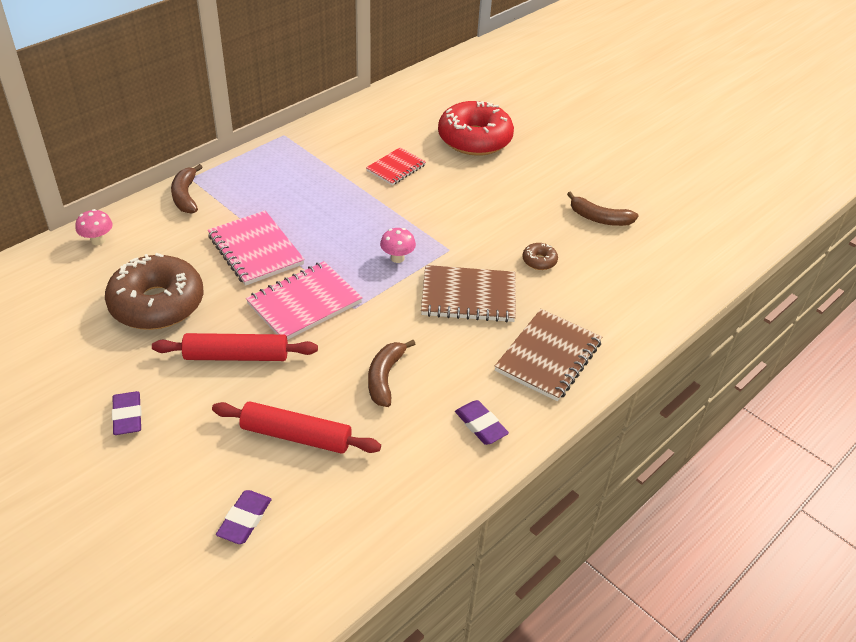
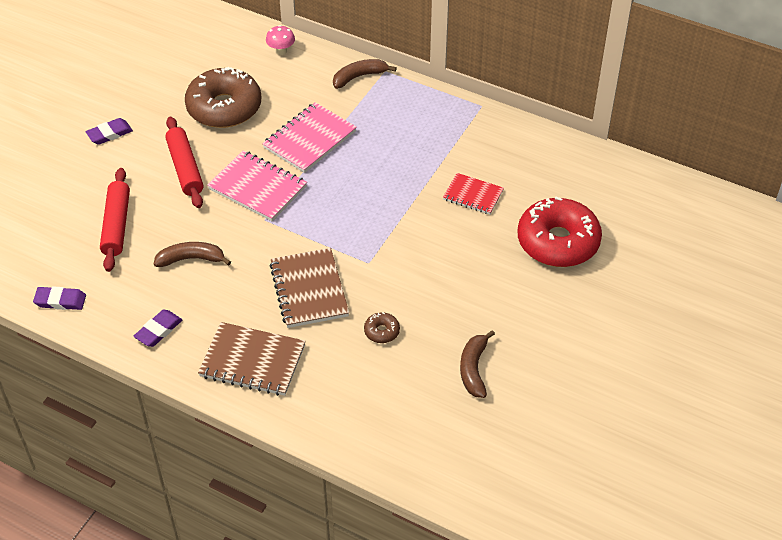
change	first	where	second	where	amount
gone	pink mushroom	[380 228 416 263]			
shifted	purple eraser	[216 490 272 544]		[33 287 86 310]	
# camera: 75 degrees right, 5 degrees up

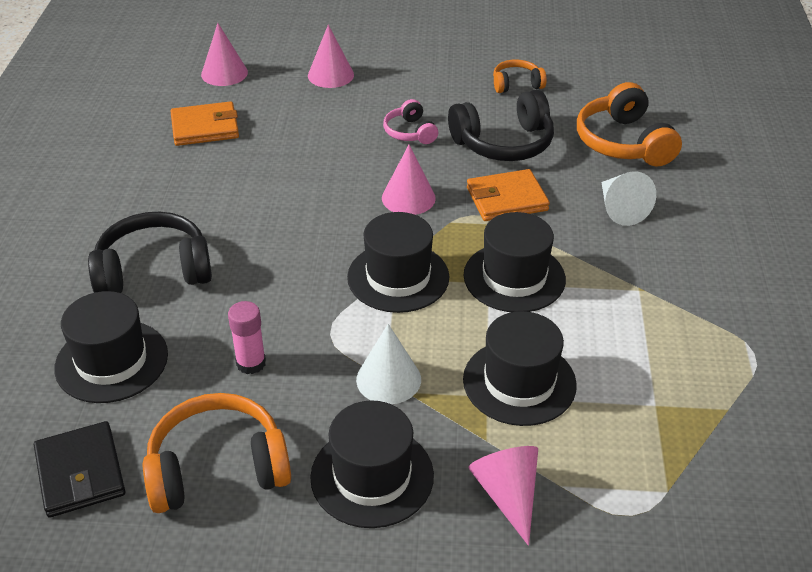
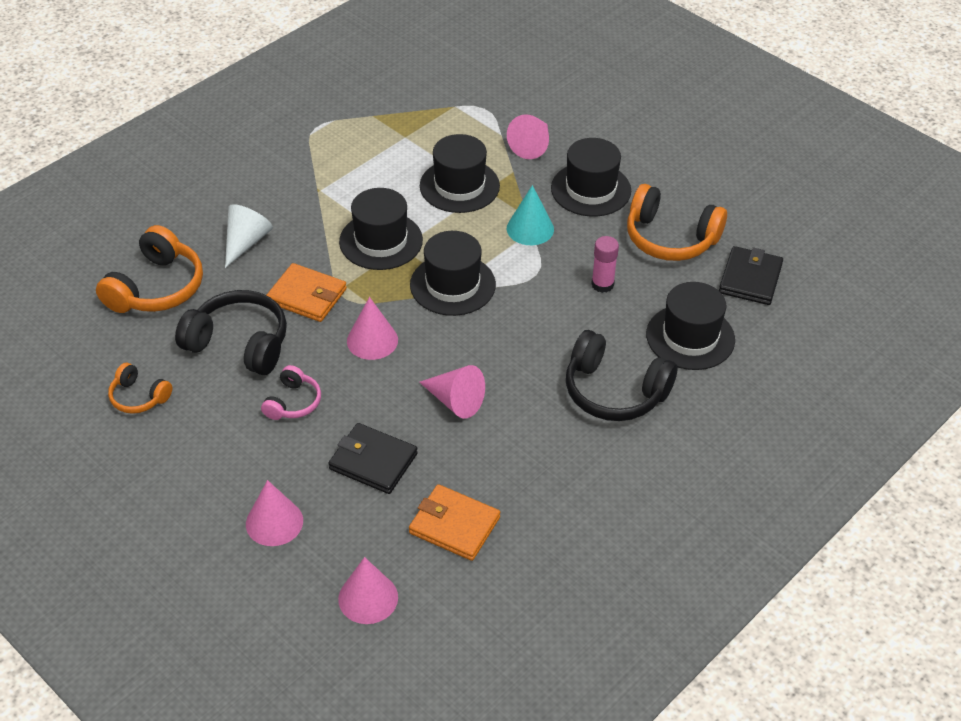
change	first	where	second	where	amount
repainted	white cone	[356 324 421 404]	turquoise cone	[507 185 554 245]	
new			pink cone	[419 365 485 419]	
new			black wallet	[329 423 418 494]	
# camera: 140 degrees left, 5 degrees up

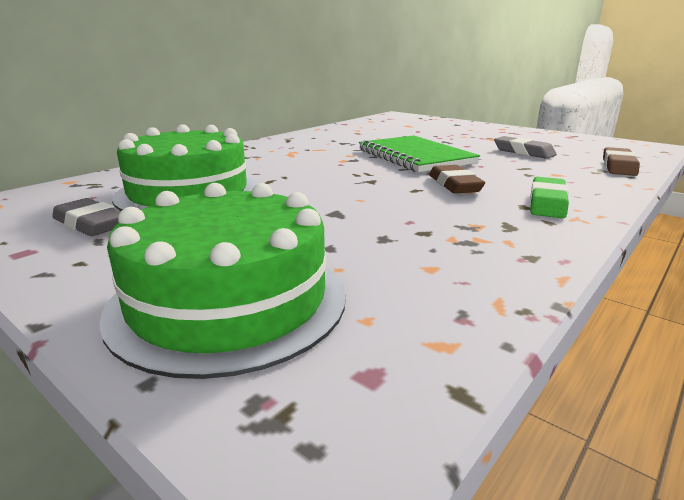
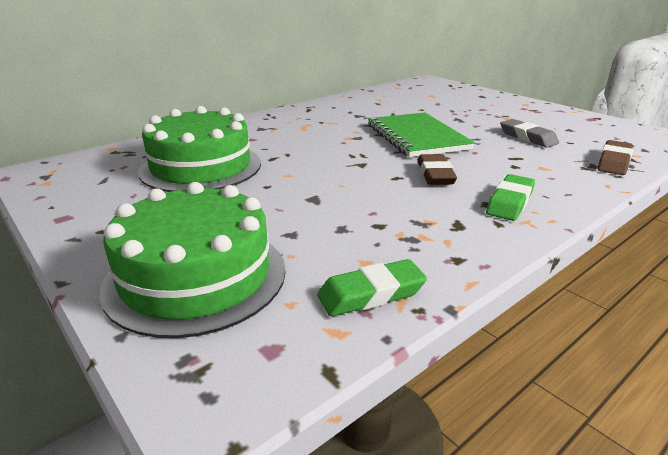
change	first	where	second	where	amount
gone	grey eraser	[52 198 121 236]			
new			green eraser	[317 259 427 316]	
# camera: 10 degrees right, 5 degrees up

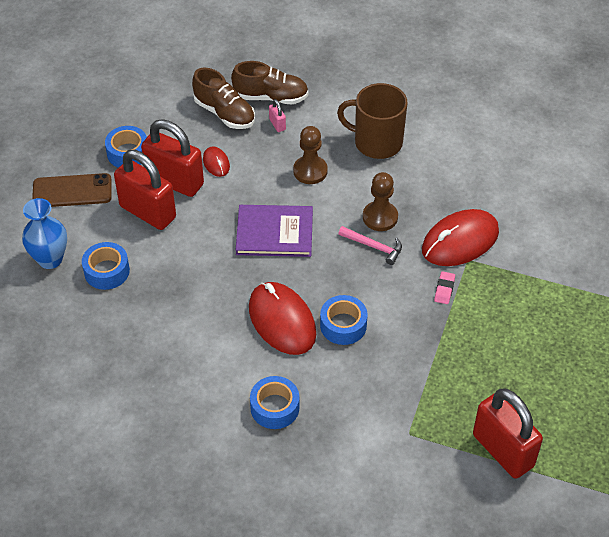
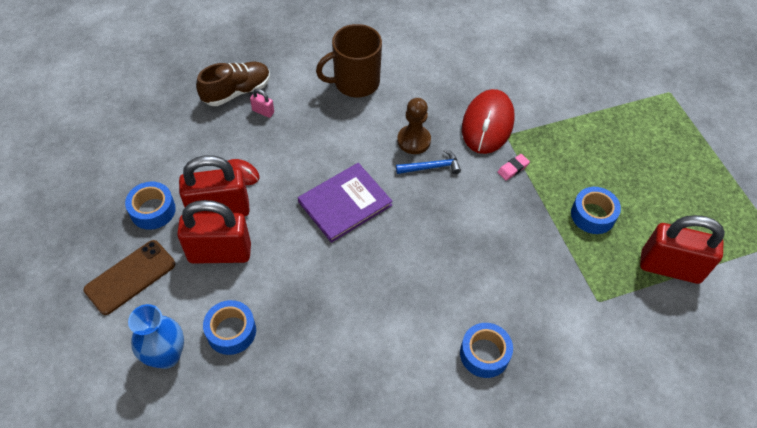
change	first	where	second	where	amount
gone	brown shoe	[192 68 255 129]			
gone	brown pawn	[293 126 328 184]			
repainted	pink hammer	[338 226 402 265]	blue hammer	[396 149 461 174]	
rotated	pink eraser	[434 271 455 304]		[497 154 530 181]	75 degrees clockwise
gone	red mouse	[249 282 316 355]			
shifted	blue tape	[320 295 368 345]		[571 187 621 234]	
# camera: 40 degrees left, 5 degrees up

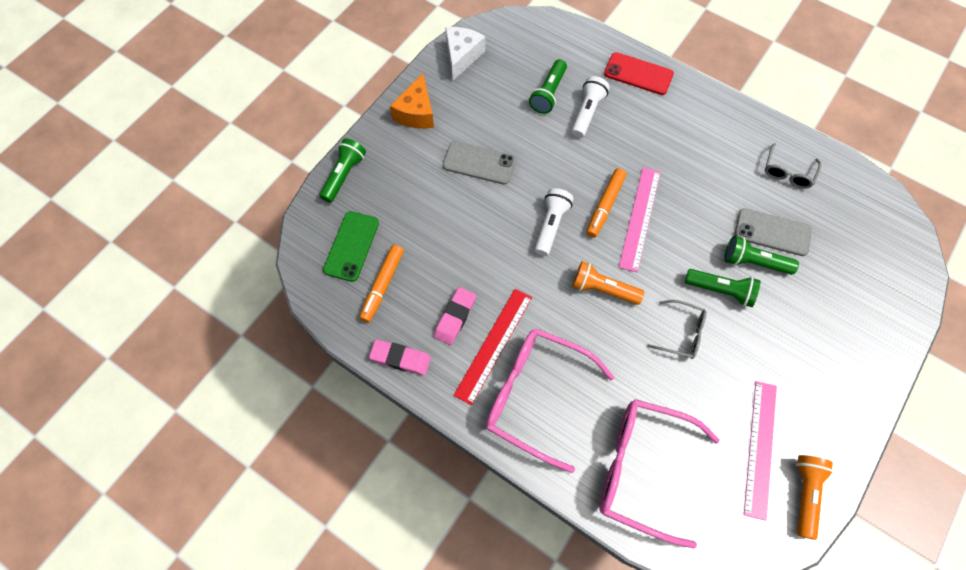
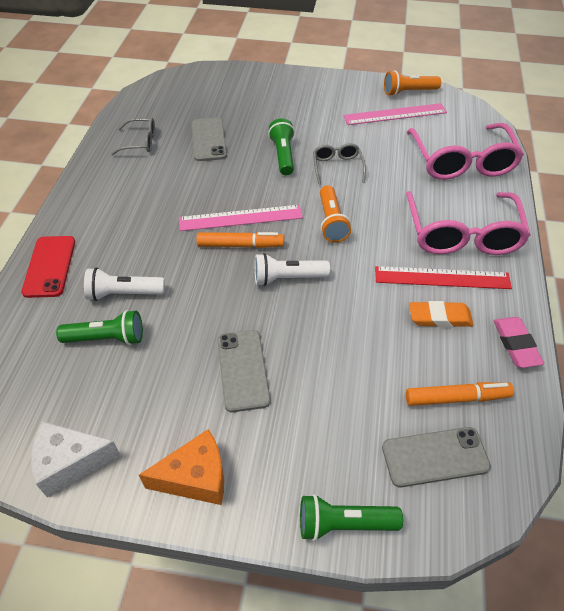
change	first	where	second	where	amount
repainted	green phone	[323 211 379 282]	grey phone	[382 427 491 487]	
gone	green flashlight	[725 236 799 275]			
repainted	pink eraser	[434 287 476 345]	orange eraser	[409 301 474 327]	
# camera: 115 degrees left, 15 degrees down

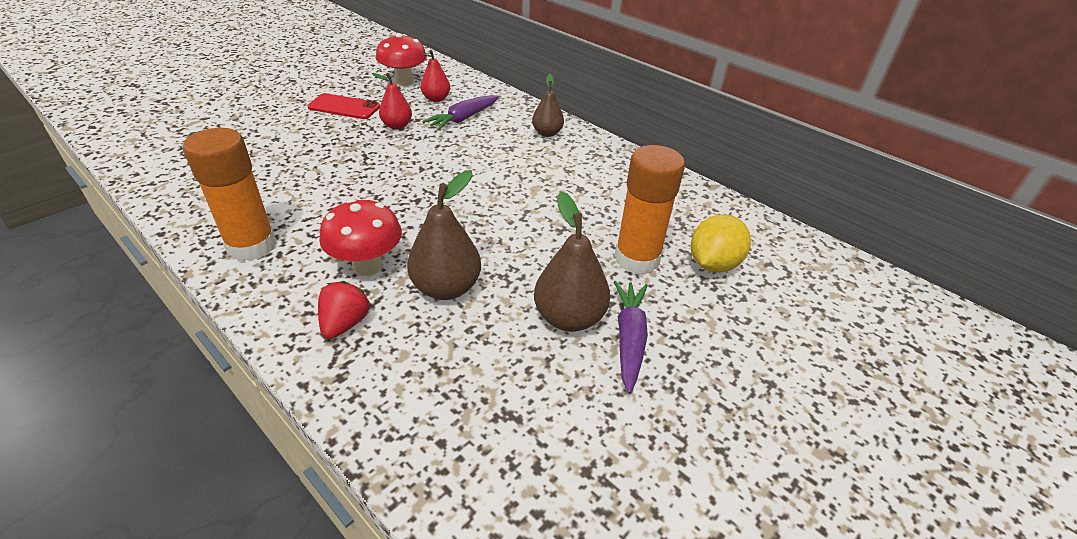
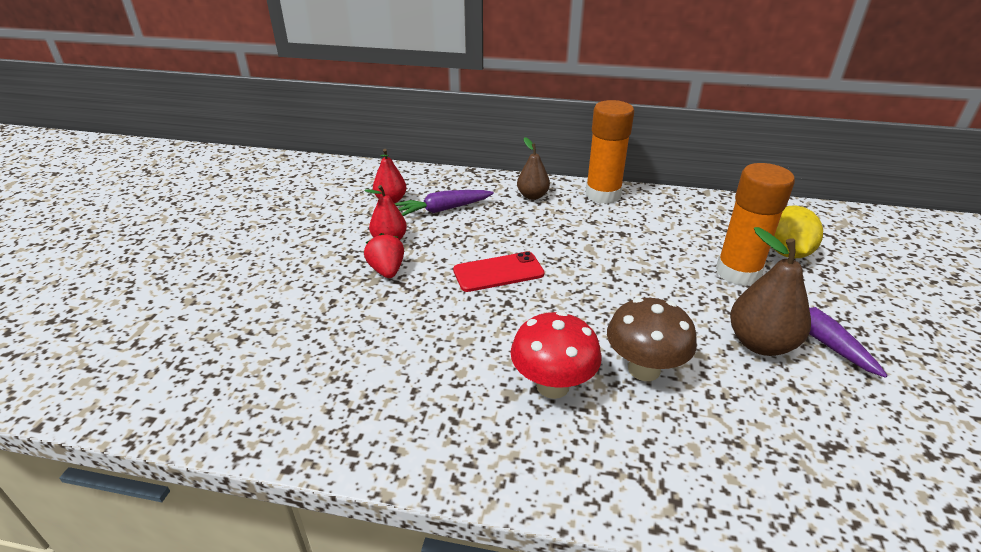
change	first	where	second	where	amount
gone	red mushroom	[376 33 427 86]			
shifted	red phone	[307 93 380 119]		[453 251 545 292]	
rotated	purple carrot	[423 95 499 130]		[395 190 494 216]	60 degrees clockwise
shifted	orange glue stick	[183 128 277 262]		[586 100 634 204]	
swapped	brown pear	[407 170 481 300]	brown mushroom	[607 297 697 381]	
shifted	red strawberry	[318 281 370 339]		[364 233 404 278]	
# camera: 30 degrees left, 5 degrees down

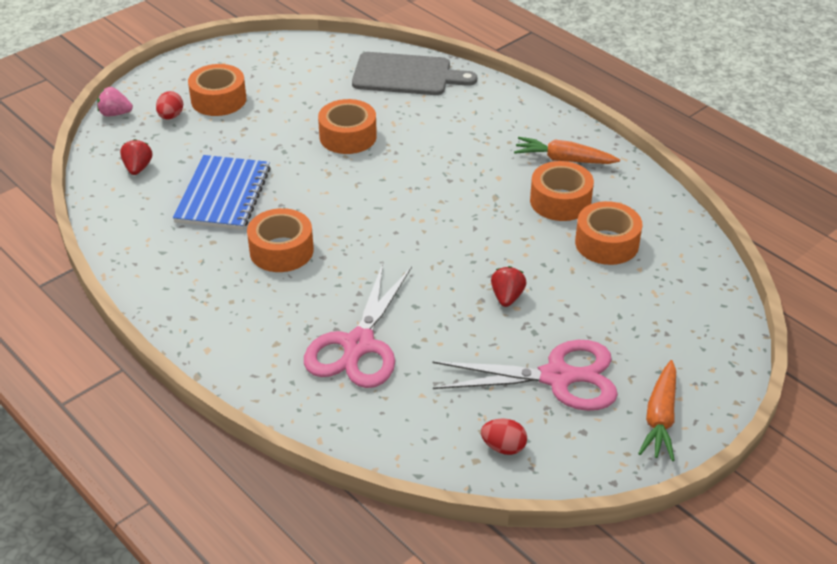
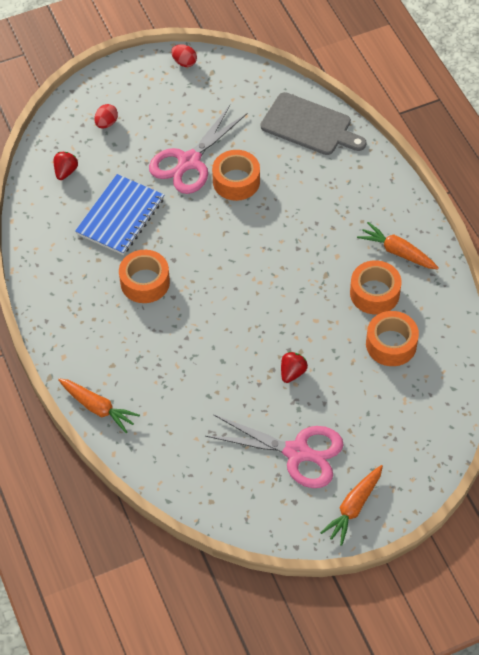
change	first	where	second	where	amount
gone	orange tape	[188 64 247 116]			
gone	pink strawberry	[97 87 133 117]			
shifted	pink scissors	[304 263 412 388]		[149 105 247 194]	
shifted	red egg	[481 418 527 455]		[171 44 197 67]	
new			orange carrot	[58 378 140 433]	
# camera: 20 degrees right, 15 degrees up

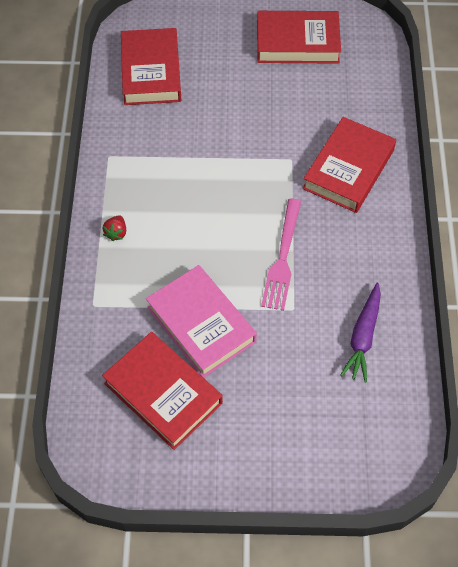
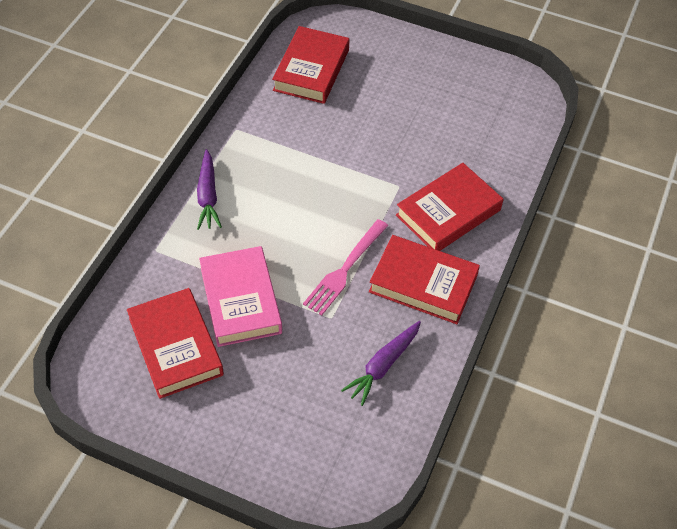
change	first	where	second	where	amount
shifted	red book	[257 11 341 64]		[369 235 480 324]	
swapped	red strawberry	[103 215 126 241]	purple carrot	[197 149 222 230]	
# camera: 20 degrees right, 5 degrees down

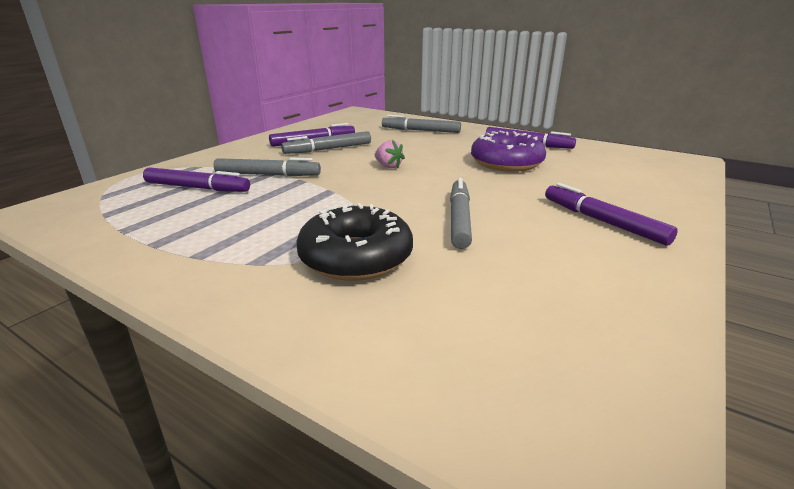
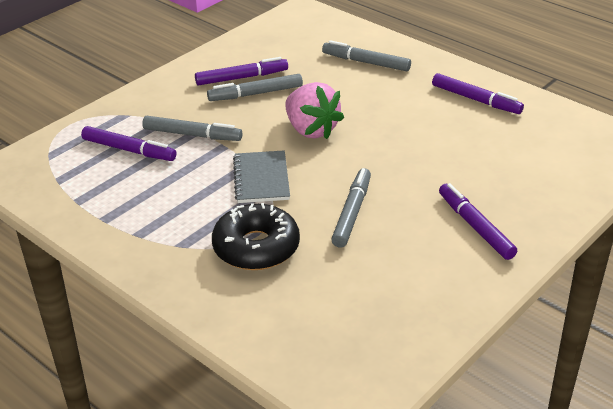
change	first	where	second	where	amount
gone	purple donut	[471 131 546 172]			
scaled	pink strawberry	[375 140 405 168]		[285 82 344 139]	x1.99
new			grey notebook	[233 150 290 203]	
# camera: 10 degrees right, 10 degrees up

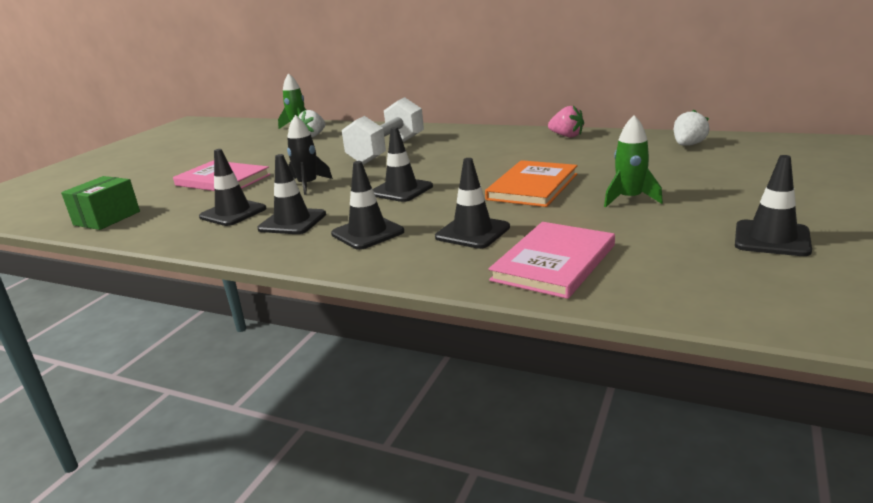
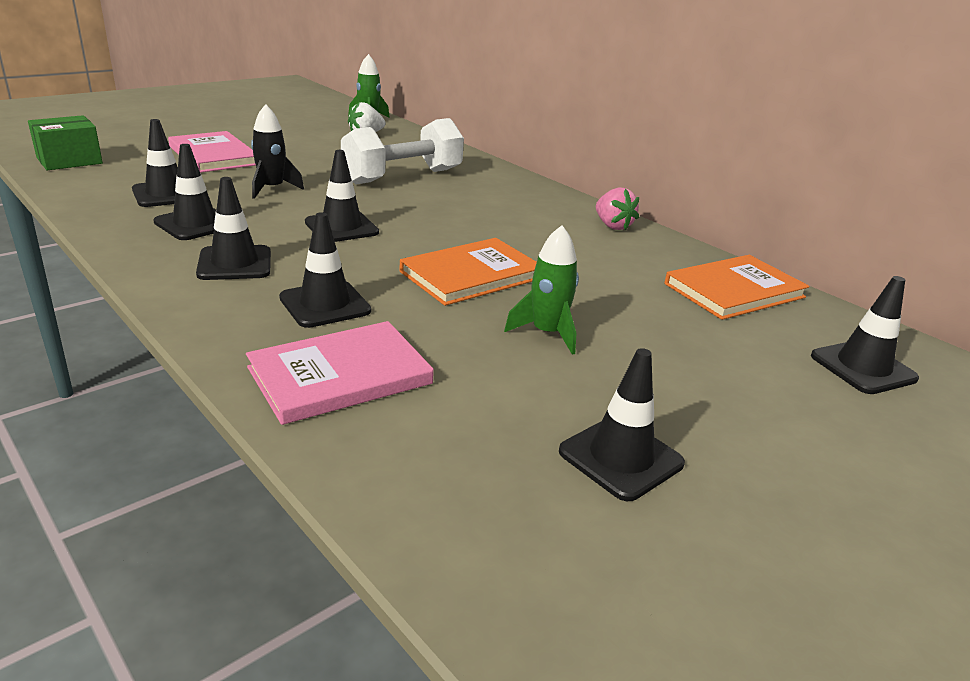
change	first	where	second	where	amount
swapped	white strawberry	[674 110 709 146]	orange book	[664 255 810 320]	
new			black traffic cone	[811 276 919 394]	
# camera: 20 degrees right, 5 degrees up

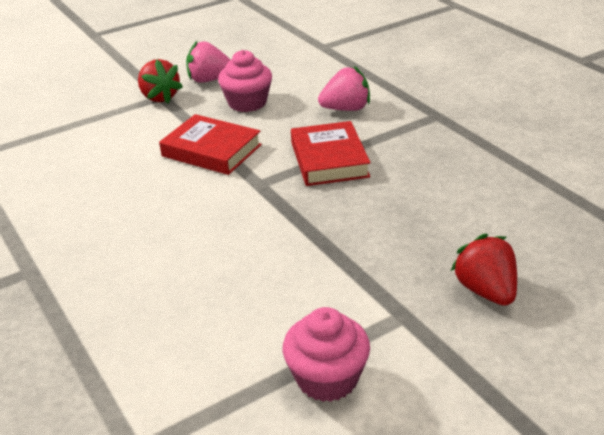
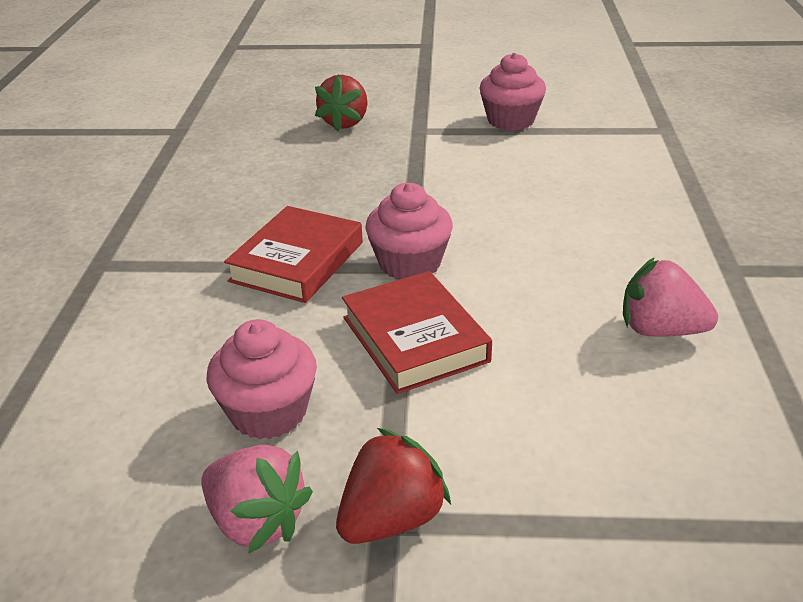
change	first	where	second	where	amount
rotated	red strawberry	[138 59 183 103]		[336 428 451 544]	45 degrees clockwise
shifted	pink strawberry	[318 66 370 111]		[623 257 718 337]	
new			pink cupcake	[365 183 453 279]	
# camera: 145 degrees left, 0 degrees up

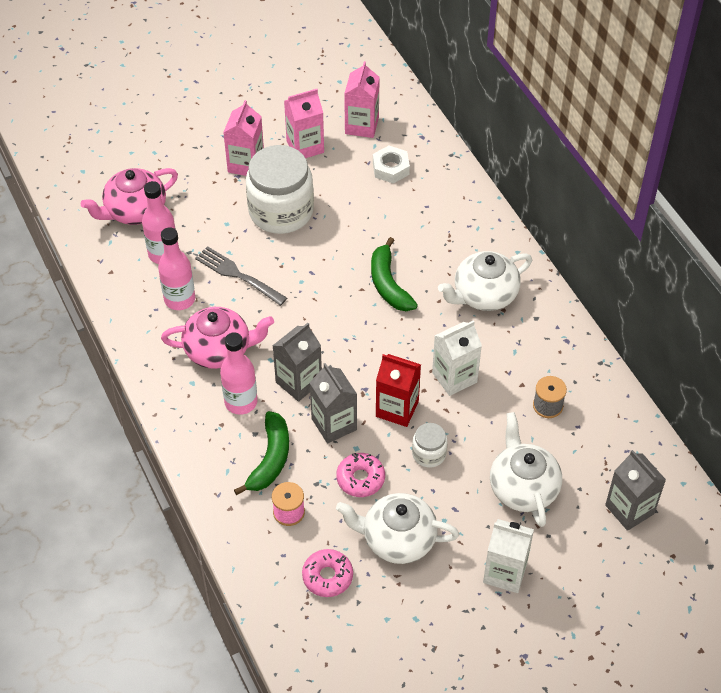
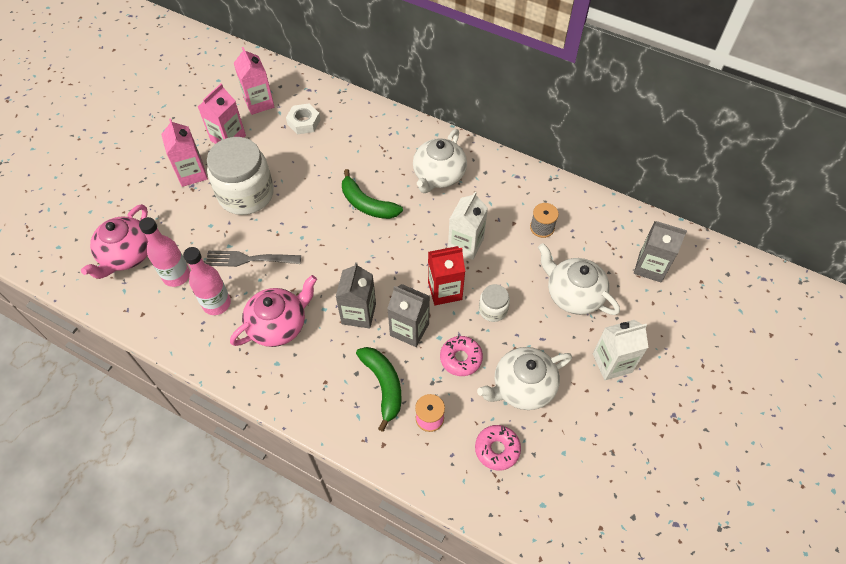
change	first	where	second	where	amount
gone	pink bottle	[220 332 257 415]			
# camera: 35 degrees left, 5 degrees up

